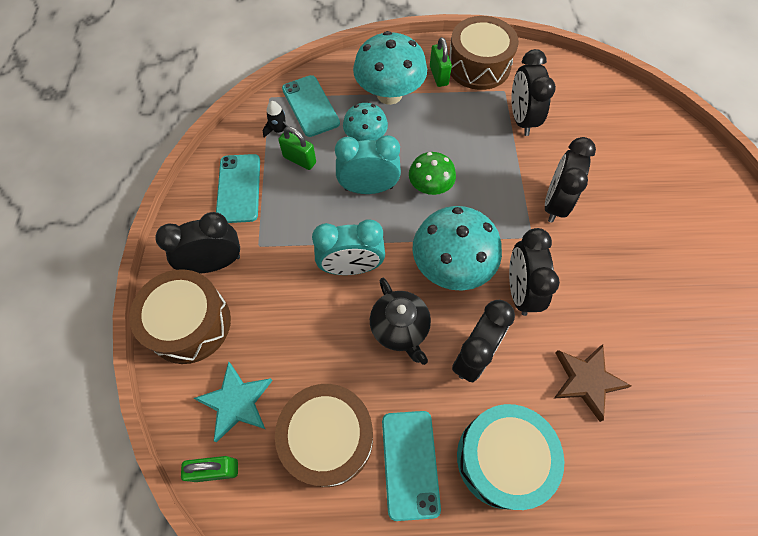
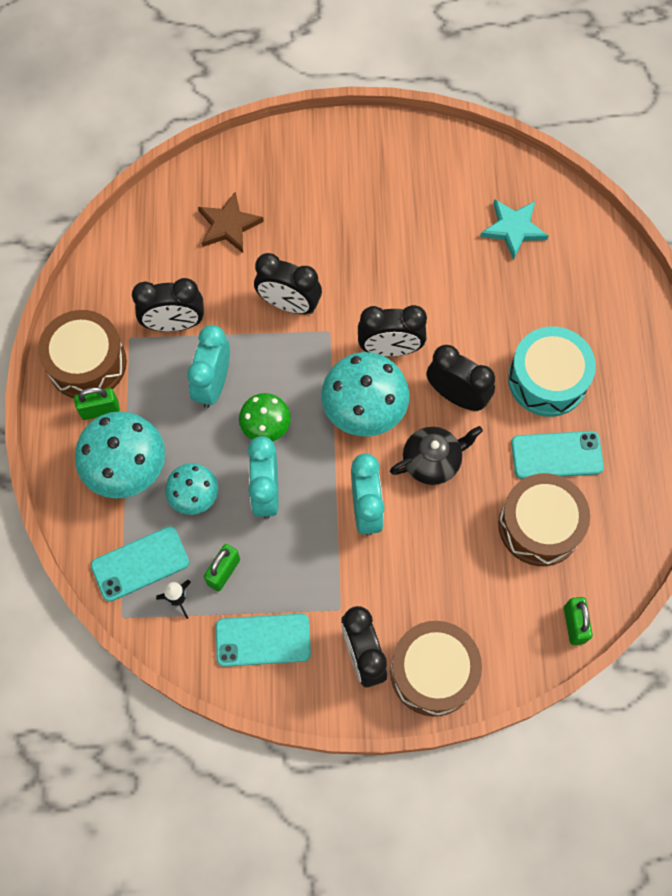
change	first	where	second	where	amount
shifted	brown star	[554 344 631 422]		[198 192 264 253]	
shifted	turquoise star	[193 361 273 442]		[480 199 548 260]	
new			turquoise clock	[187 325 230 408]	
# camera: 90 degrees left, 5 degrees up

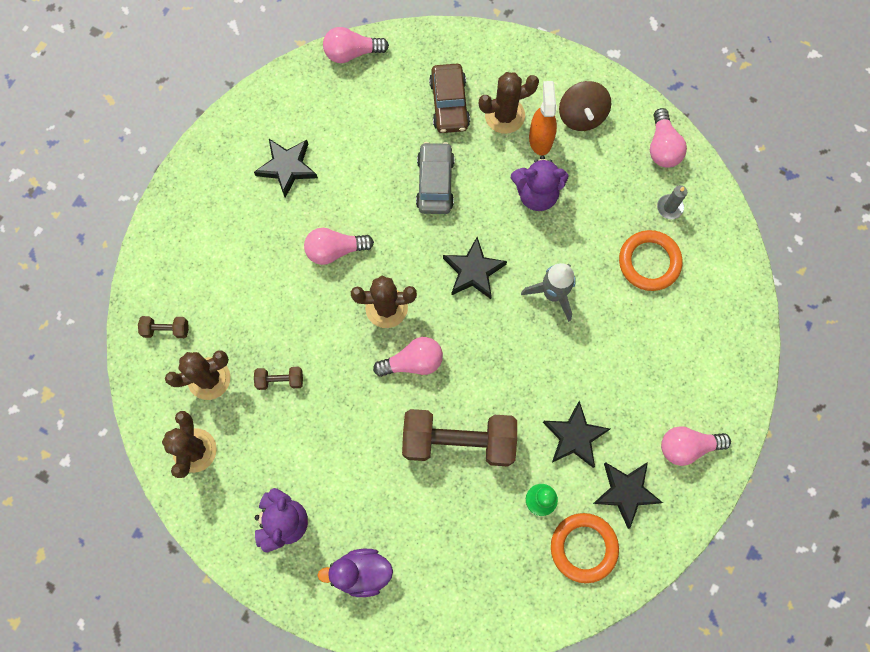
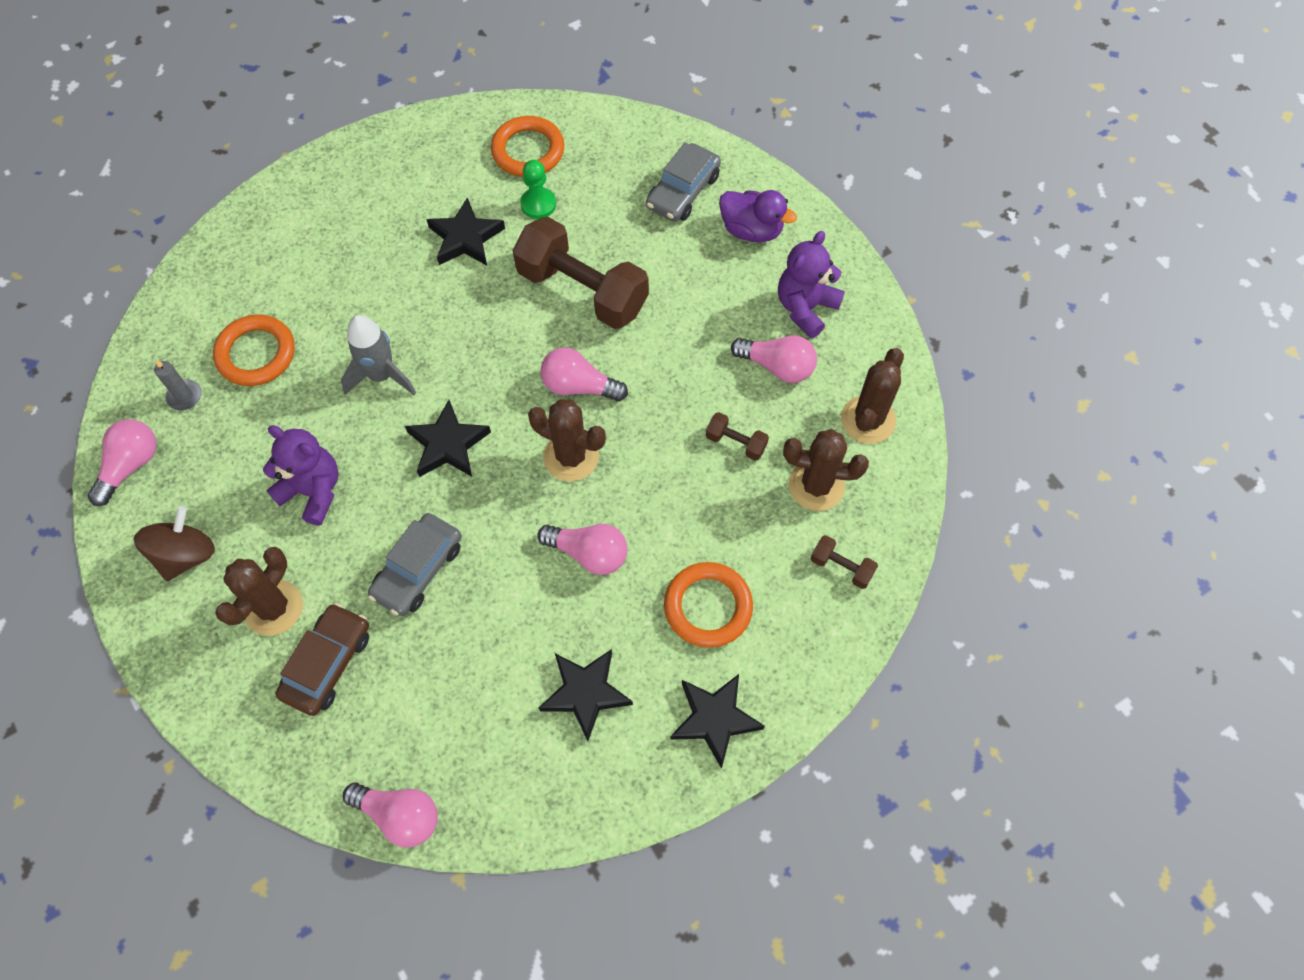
change	first	where	second	where	amount
rotated	brown cactus	[479 72 539 134]		[215 547 303 636]	75 degrees counterclockwise
gone	orange spray bottle	[529 81 557 155]			
shifted	pink light bulb	[661 426 731 466]		[731 335 817 383]	
shifted	black star	[593 462 663 529]		[670 674 765 769]	
new			grey car	[646 142 721 222]	
new			orange ring	[664 562 753 648]	
# camera: 150 degrees left, 10 degrees down

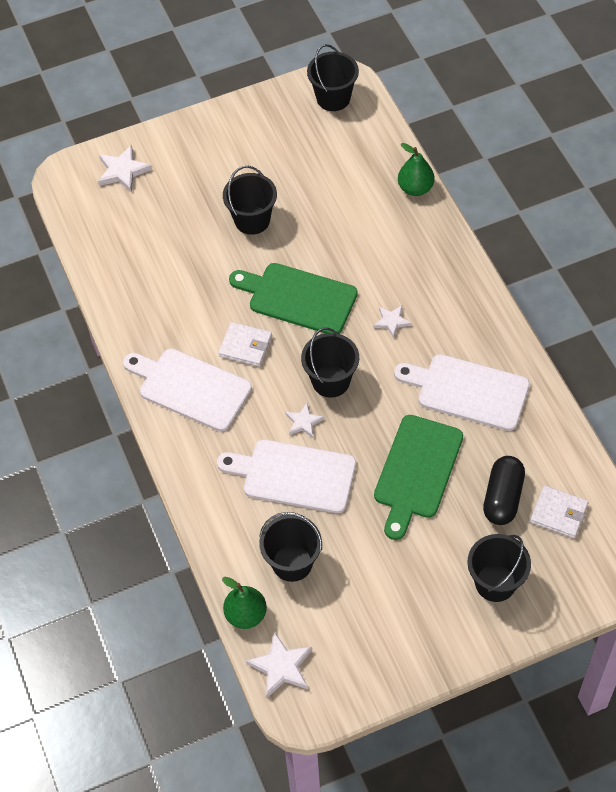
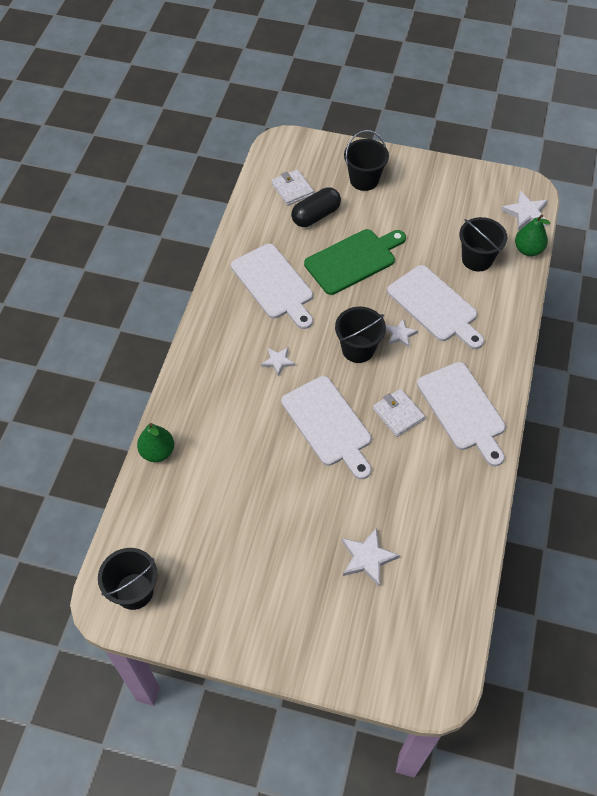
change	first	where	second	where	amount
shifted	white star	[98 145 152 193]		[342 527 400 586]	
gone	black bucket	[223 166 277 235]			
repainted	green cutting board	[229 263 357 334]	white cutting board	[281 376 371 479]	
# camera: 145 degrees left, 0 degrees up

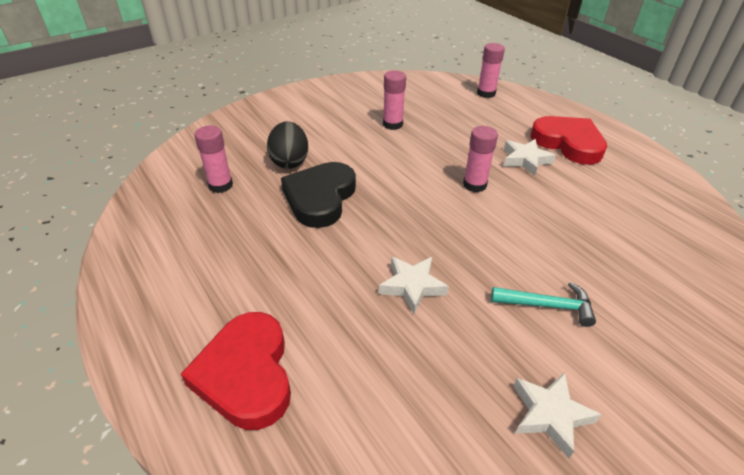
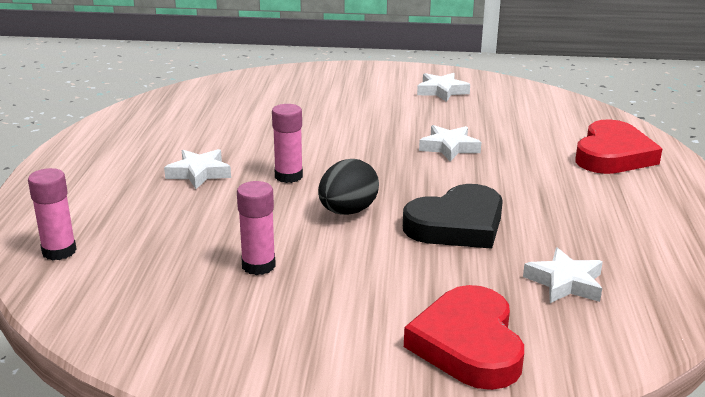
change	first	where	second	where	amount
shifted	red heart	[531 116 607 165]		[404 285 524 390]	
shifted	black egg	[267 121 308 169]		[318 159 379 215]	
swapped	pink glue stick	[195 126 233 193]	white star	[523 247 603 303]	
gone	turquoise hammer	[491 282 596 327]			
# camera: 140 degrees left, 15 degrees down

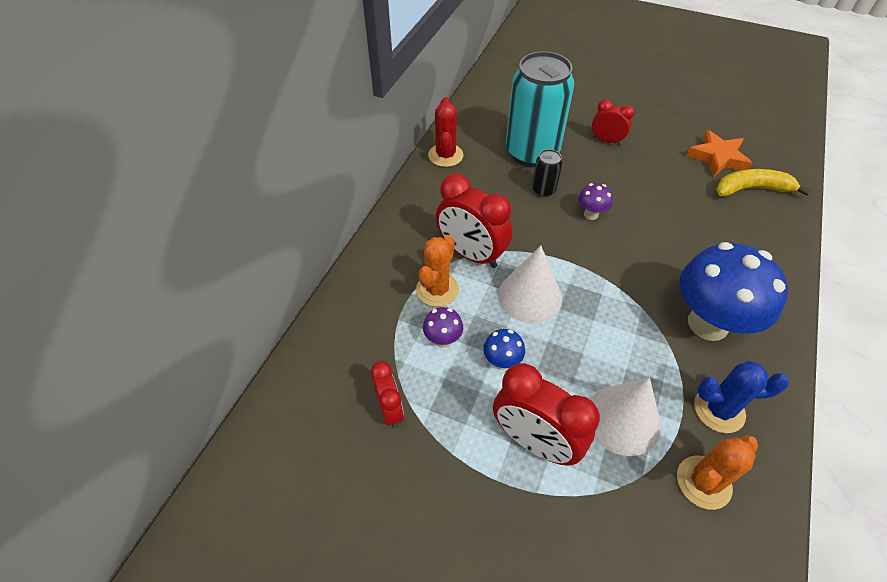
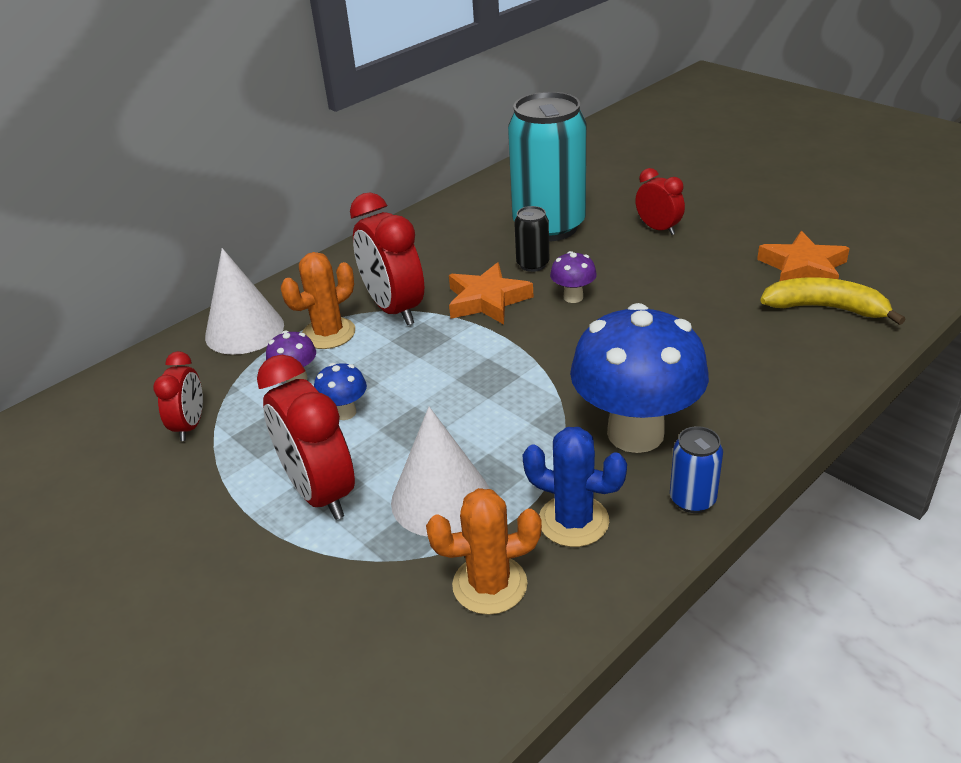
change	first	where	second	where	amount
gone	red cactus	[428 97 464 167]			
shifted	white cone	[498 246 562 323]		[205 248 284 355]	
new			orange star	[449 262 533 324]	
new			blue can	[670 426 723 513]	
# camera: 25 degrees right, 15 degrees down

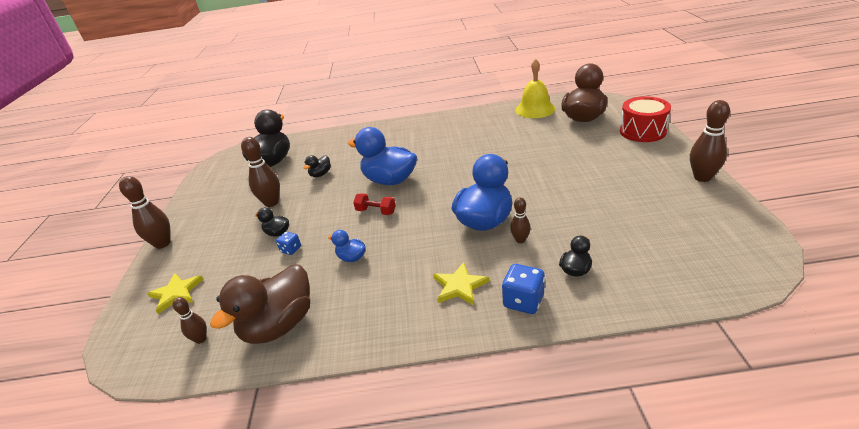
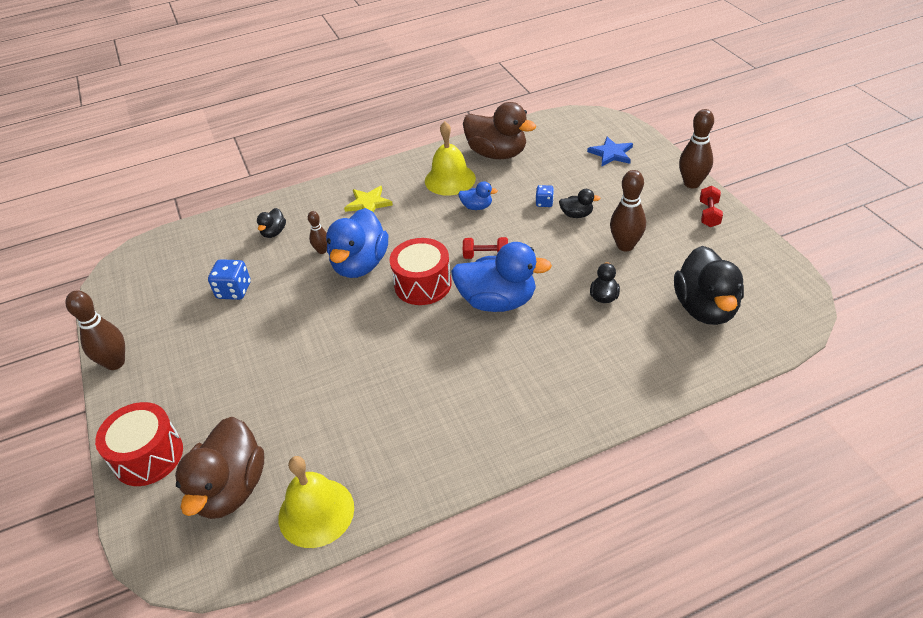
change	first	where	second	where	amount
rotated	brown duck	[210 264 310 344]		[463 102 536 159]	105 degrees clockwise
shifted	blue dice	[502 264 545 314]		[208 259 251 300]	
repainted	yellow star	[147 273 204 314]	blue star	[587 137 633 166]	
gone	brown bowling pin	[173 297 207 344]			
new			yellow bell	[425 121 476 196]	
new			red dumbbell	[700 186 723 227]	
new			red drum	[390 238 452 305]	
# camera: 160 degrees right, 10 degrees up

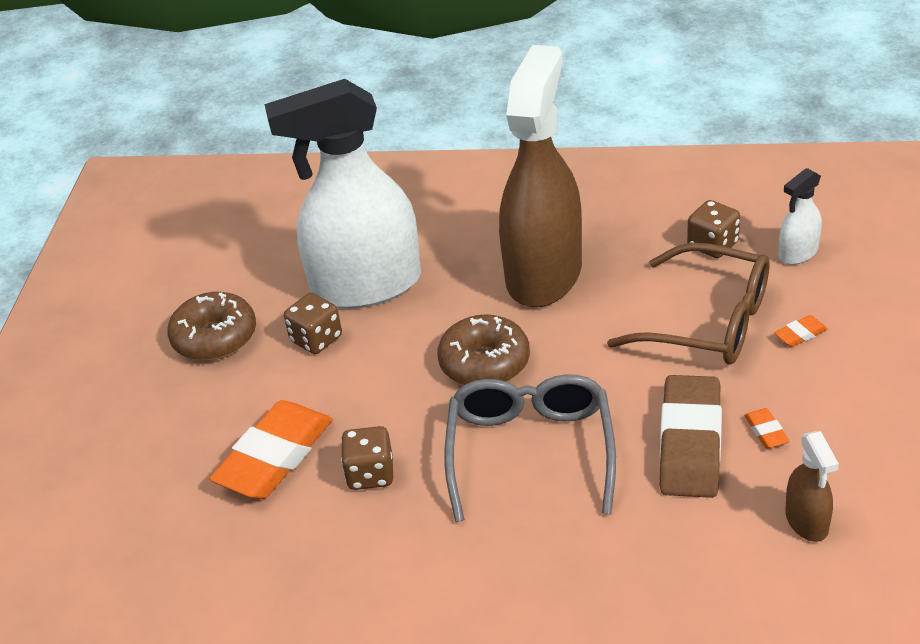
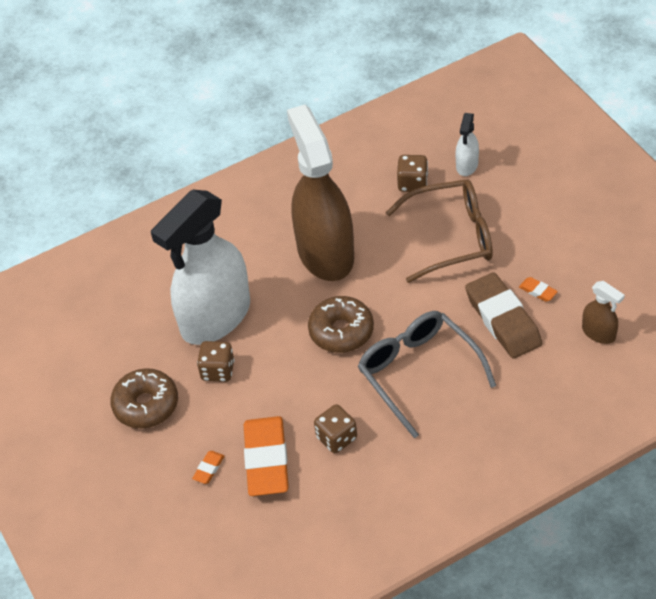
change	first	where	second	where	amount
shifted	orange eraser	[774 315 828 347]		[192 451 224 484]	
# camera: 35 degrees left, 10 degrees up

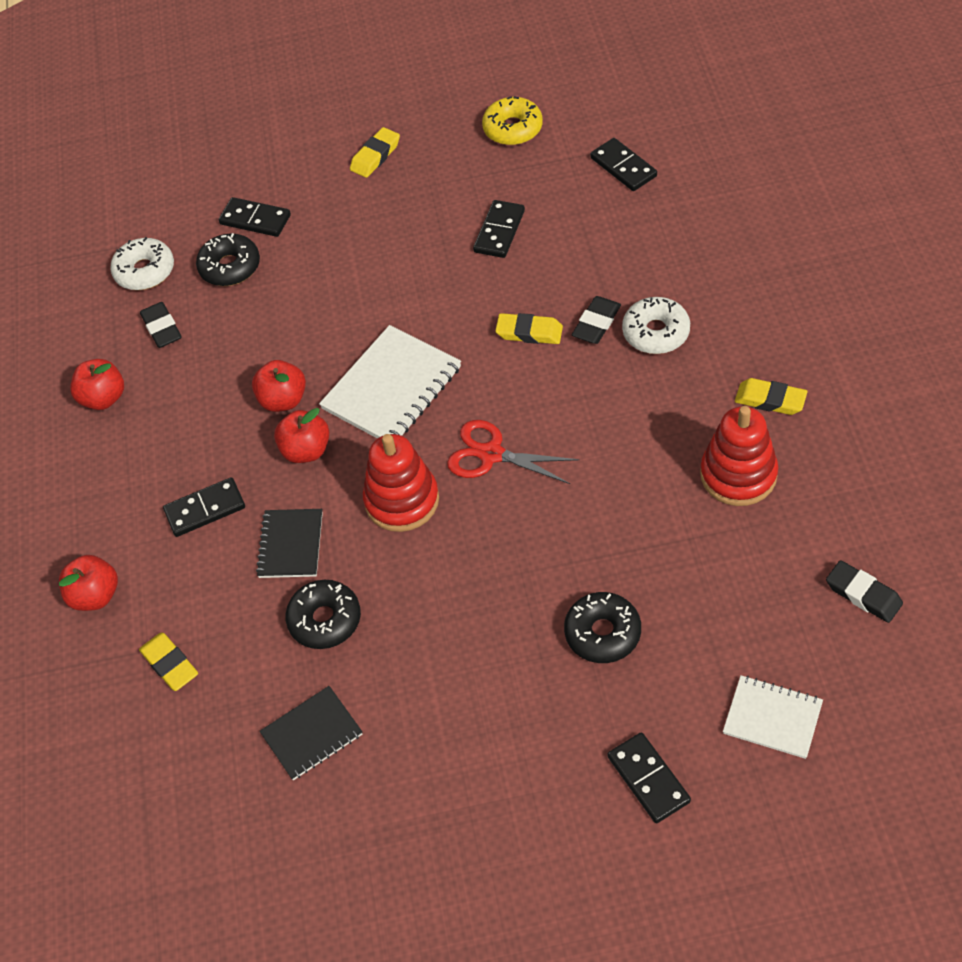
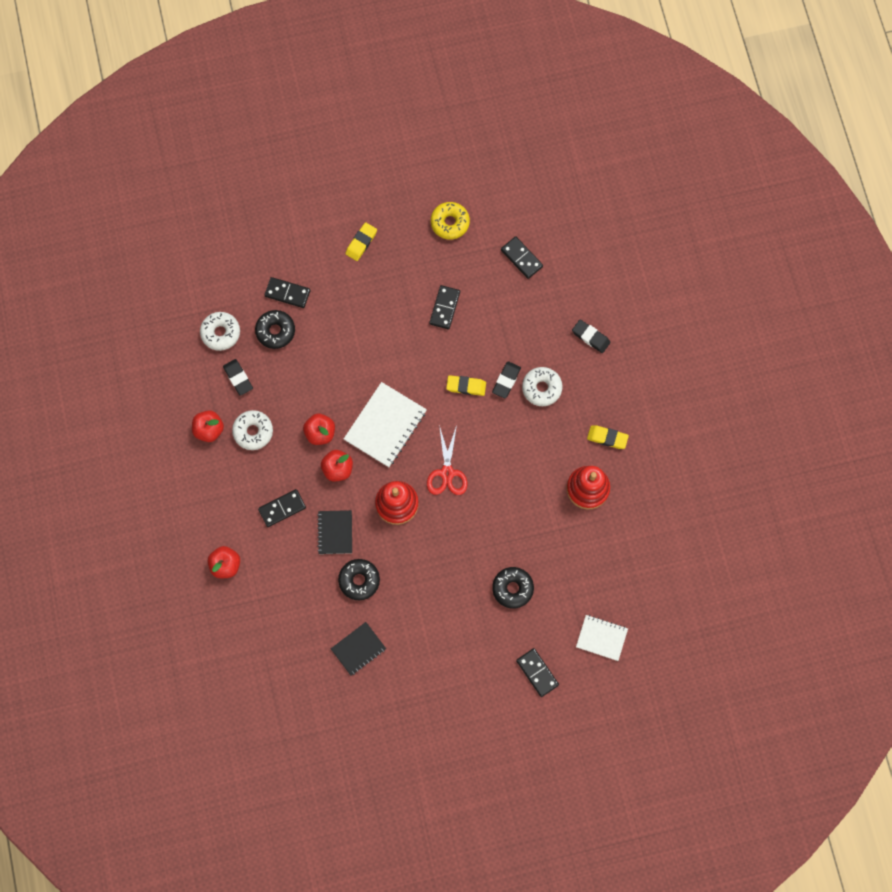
change	first	where	second	where	amount
rotated	red scissors	[447 420 579 484]		[427 425 467 495]	105 degrees counterclockwise
shifted	black eraser	[826 560 903 623]		[572 319 611 353]	
gone	yellow eraser	[139 632 198 691]			
new			white donut	[232 410 273 450]	
# camera: 10 degrees left, 20 degrees up

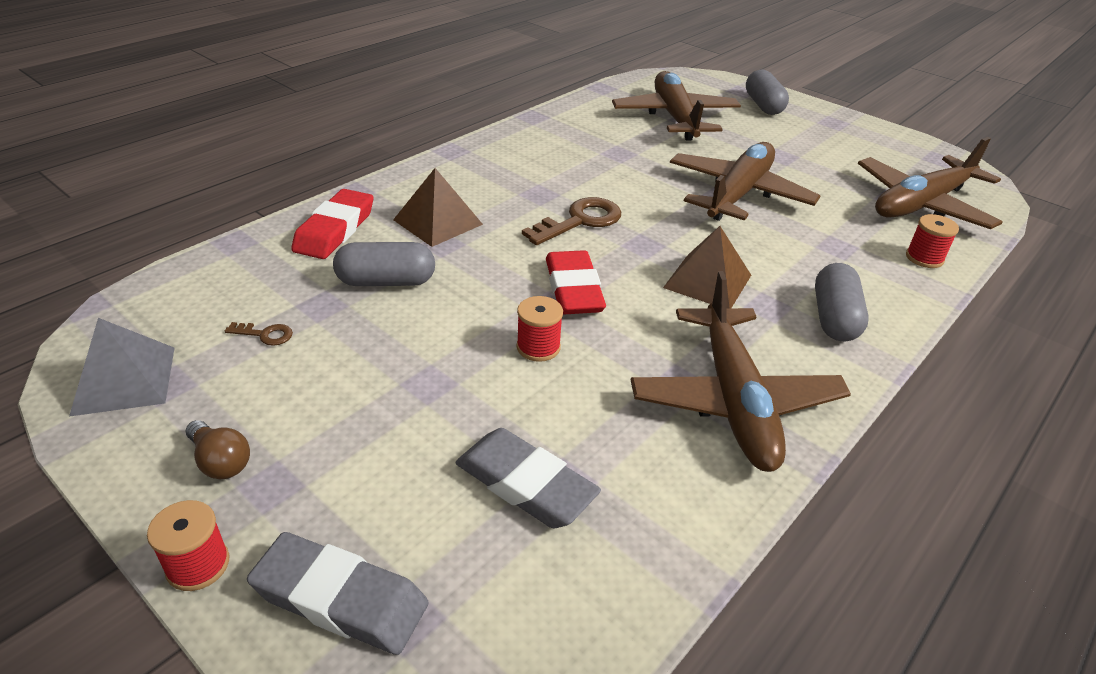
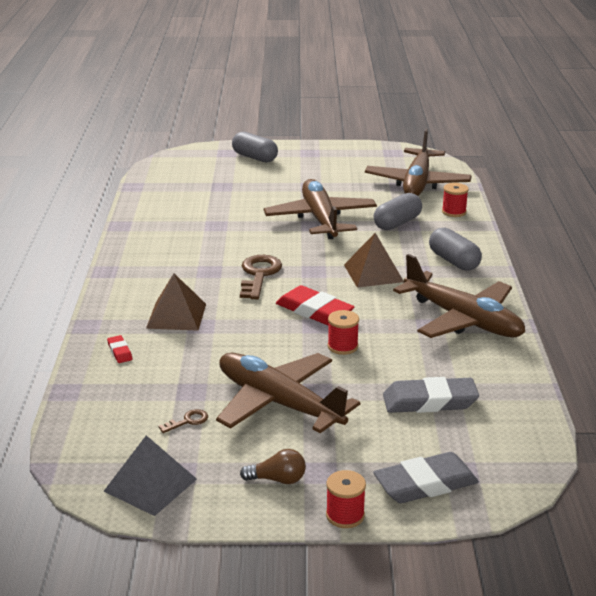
change	first	where	second	where	amount
shifted	brown plane	[612 71 741 141]		[216 353 360 433]	
scaled	red eraser	[291 189 374 259]		[107 335 132 363]	x0.47
shifted	grey capsule	[333 242 435 286]		[374 193 422 230]	
# camera: 40 degrees left, 10 degrees down

